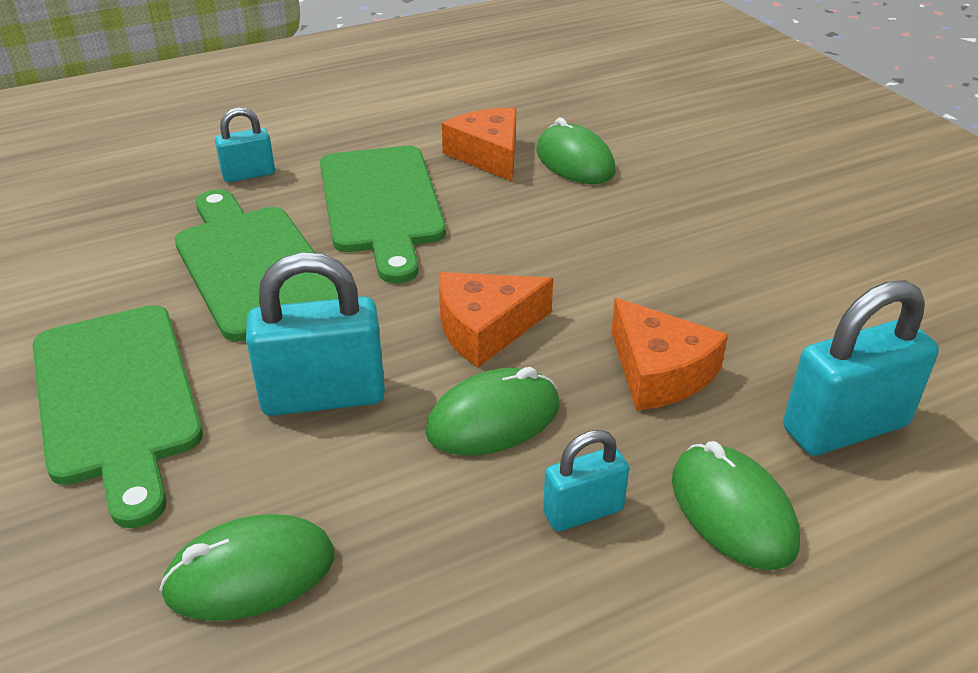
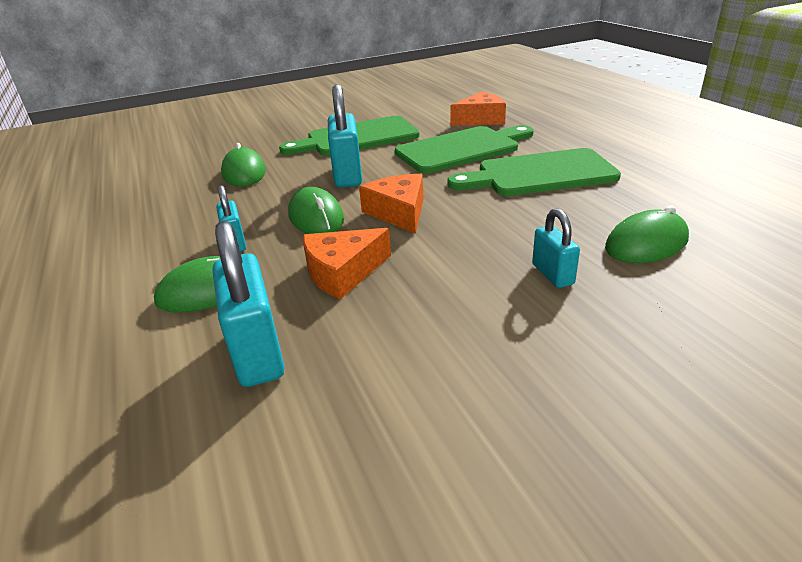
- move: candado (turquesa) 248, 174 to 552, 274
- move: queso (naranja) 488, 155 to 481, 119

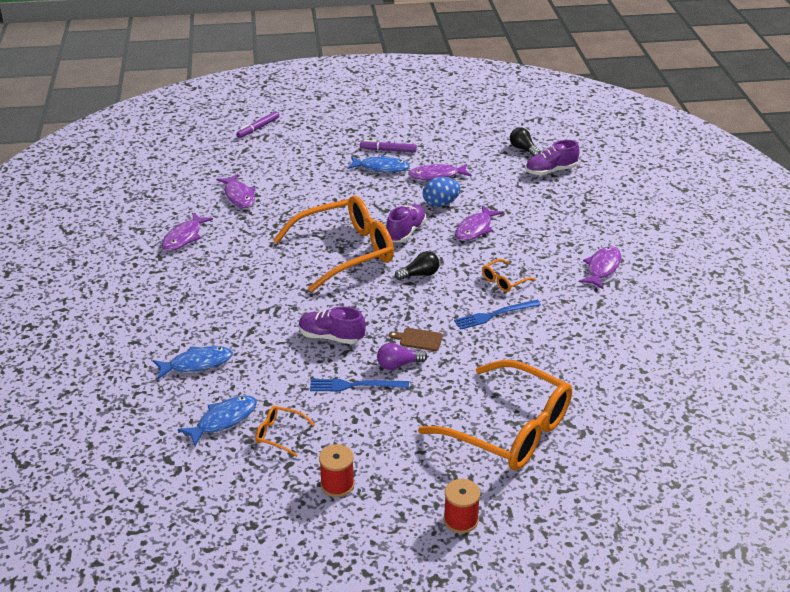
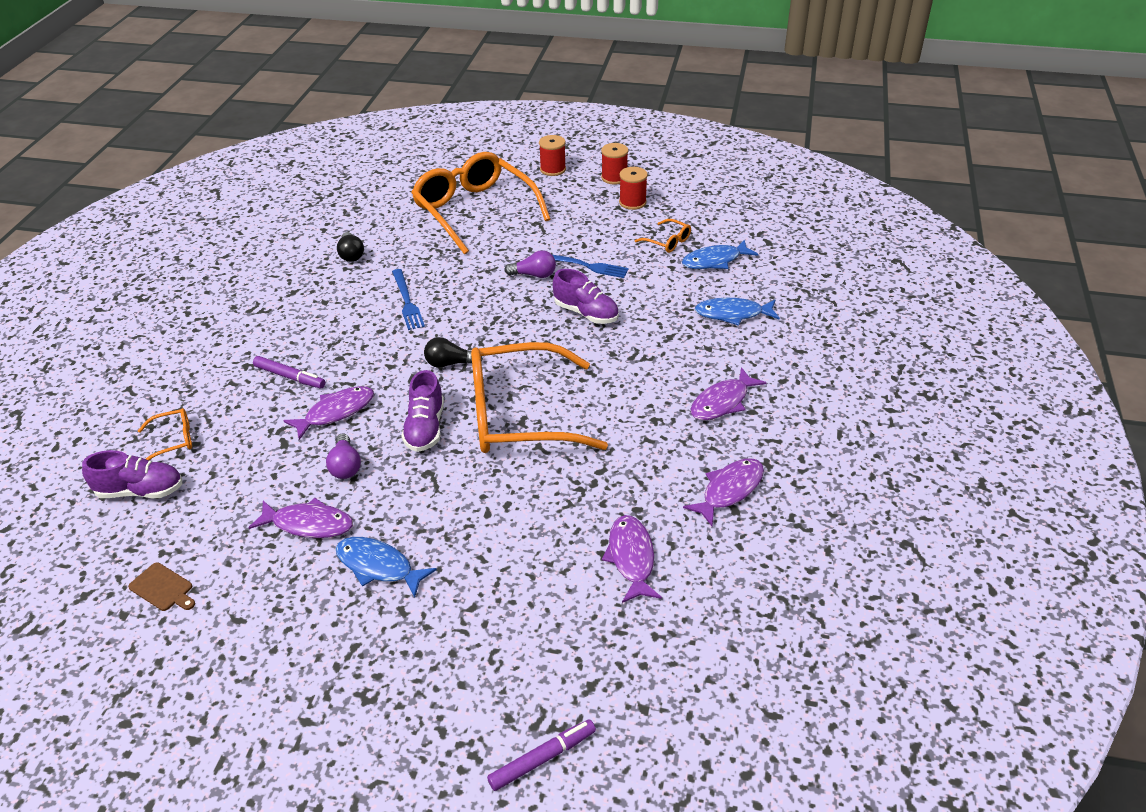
- move: rotulador (morado) 388, 150 to 290, 377
- rotate: zapato (morado) 406, 232 = 425, 428 45 degrees counterclockwise
- move: tabla de cortar (marrón) 418, 339 to 163, 588
- replace: huevo (azul) 440, 204 to bombilla (morado) 345, 466
- rotate: tenedor (azul) 494, 315 = 407, 302 75 degrees clockwise
- move: gafas (naranja) 503, 281 to 174, 440
- move: bombilla (negro) 523, 149 to 351, 254
- move: pez (morado) 602, 268 to 722, 402
- insert: carrete (rojo) 614, 178

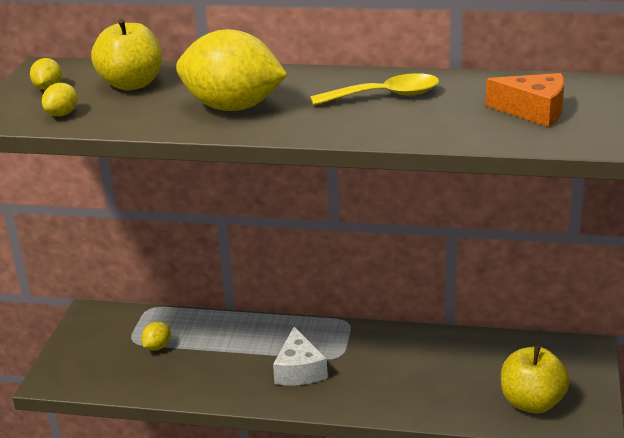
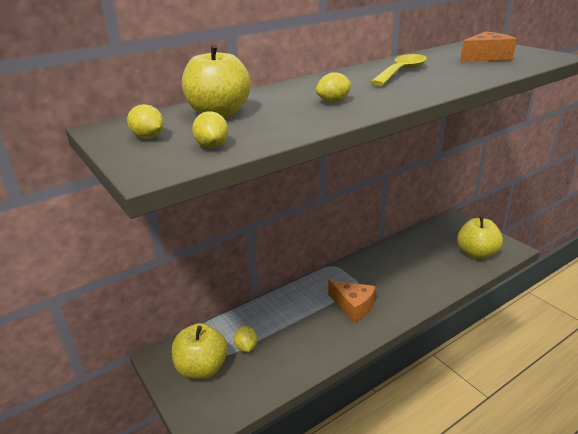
- resize: limón (amarillo) 233, 107 = 333, 101 x0.41
- recolor: queso (blanco) 299, 370 to queso (naranja) 353, 306
- insert: manzana (amarillo) 202, 368

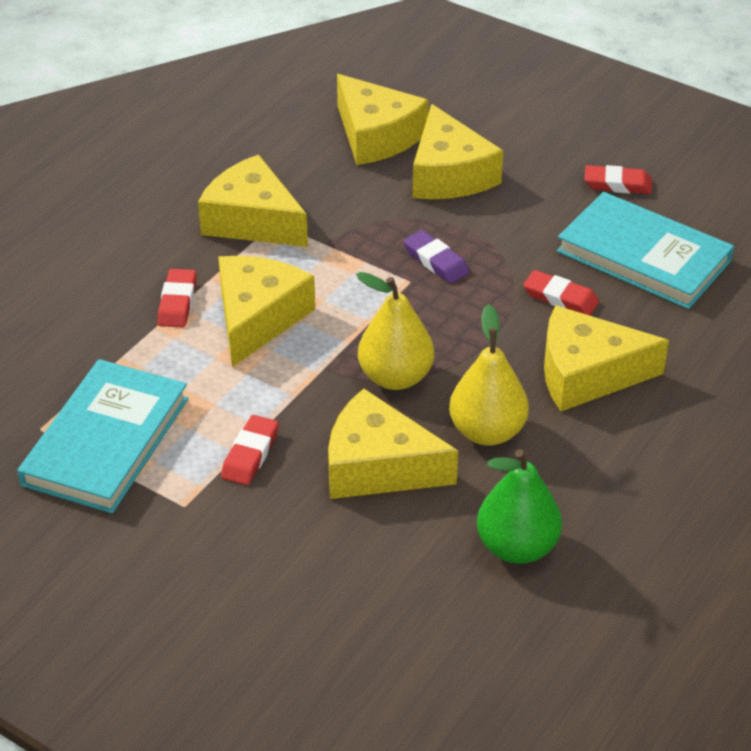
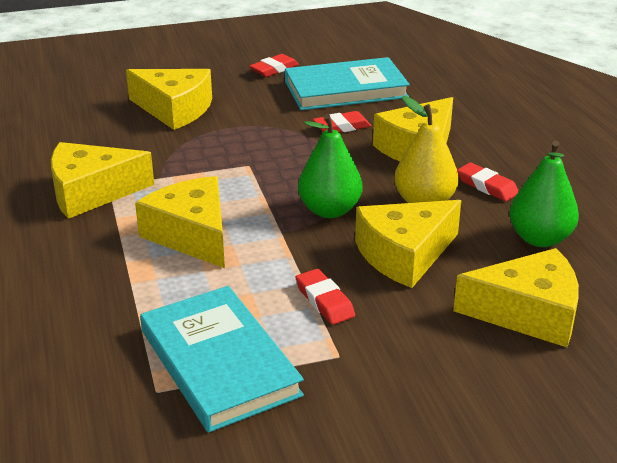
- move: goma de borrar (rojo) 177, 302 to 487, 186
- move: queso (amarillo) 376, 136 to 528, 313
- recolor: pera (amarillo) 395, 377 to pera (verde) 330, 210
- delete: goma de borrar (morado) 436, 261

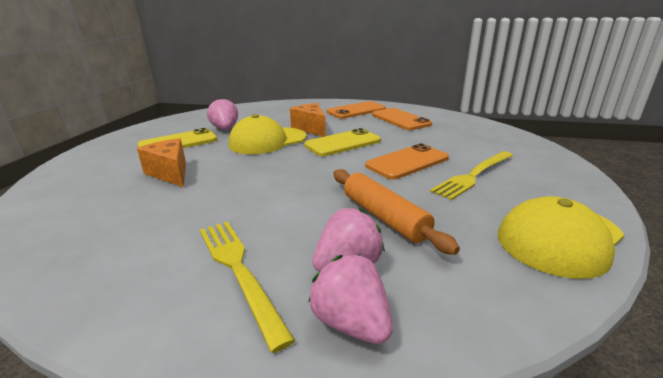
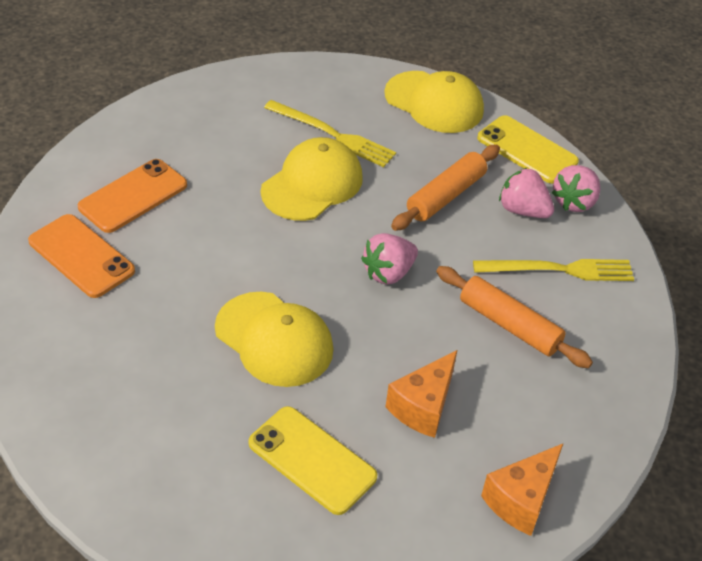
- rotate: tenedor (amarillo) 238, 270 = 559, 270 135 degrees counterclockwise
- move: fresa (rosa) 225, 129 to 388, 273
- move: queso (naranja) 311, 129 to 521, 499
- move: móvil (amarillo) 343, 143 to 527, 150
- replace: móvil (naranja) 407, 162 to gorra (amarillo) 312, 184
- insert: rodillo (naranja) 509, 325

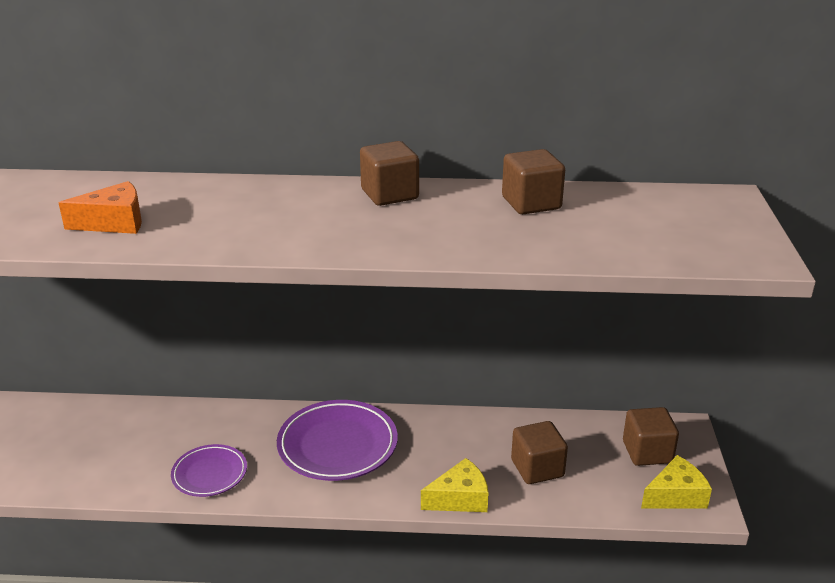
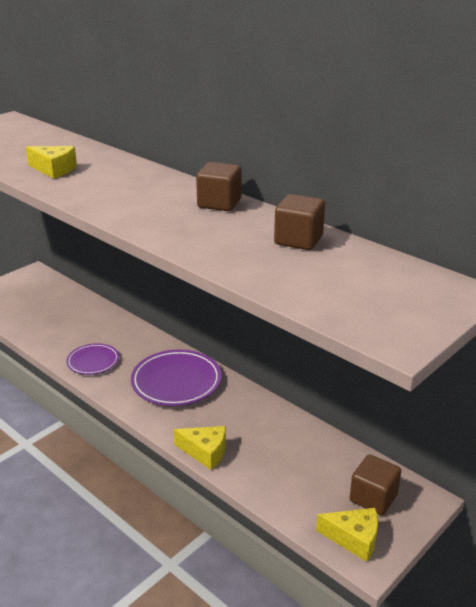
- recolor: queso (naranja) 114, 222 to queso (amarillo) 54, 169
- delete: cubo (marrón) 537, 468

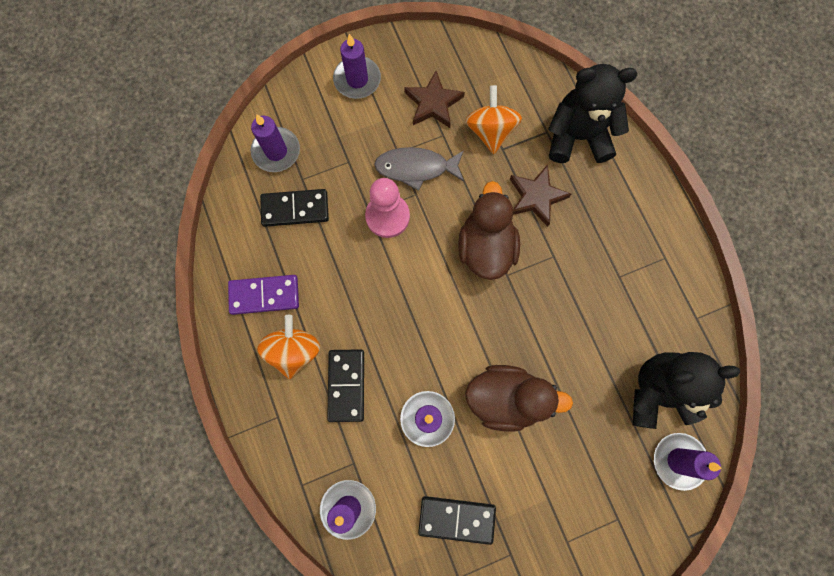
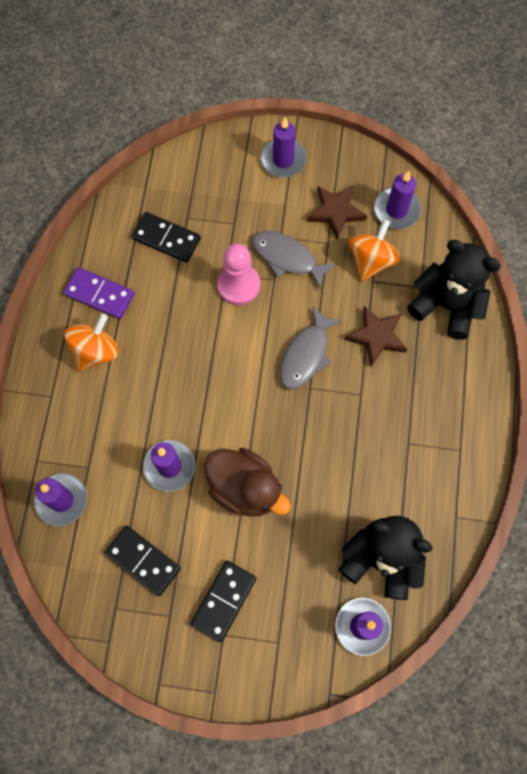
- move: vela (morado) 276, 151 to 396, 210
- move: ficha de dominó (negro) 346, 385 to 224, 601
- replace: pato (marrón) 486, 247 to pez (gris) 306, 355

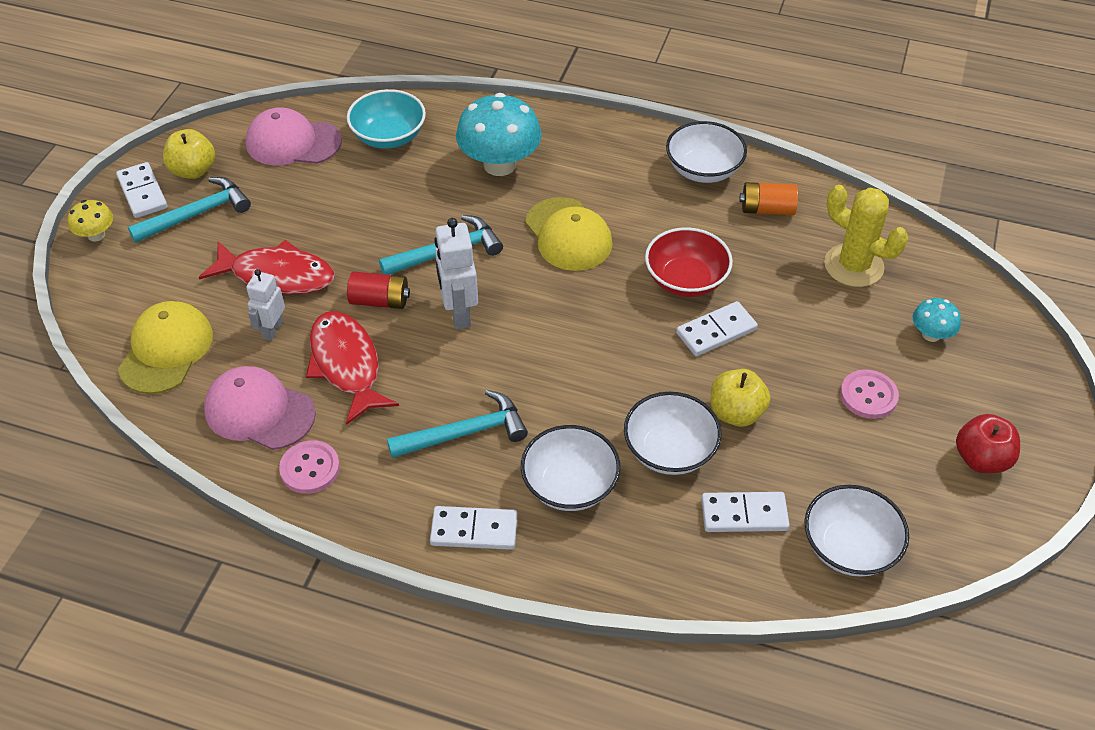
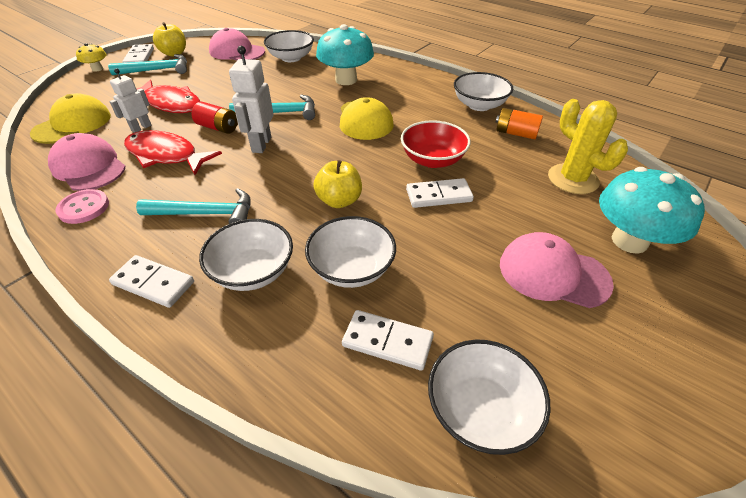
- rotate: pez (rojo) 346, 365 = 166, 155 60 degrees counterclockwise
- recolor: cuenco (turquesa) 389, 136 to cuenco (blanco) 291, 58
- move: manzana (amarillo) 736, 413 to 339, 201
- replace: botón (rosa) 868, 395 to gorra (rosa) 553, 273
- resize: seta (turquesa) 931, 334 = 629, 241 x2.01
- delete: manzana (rojo) 981, 459

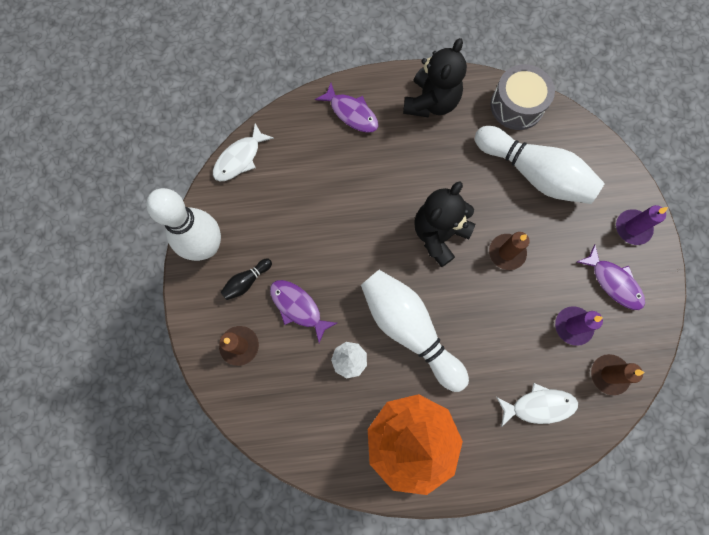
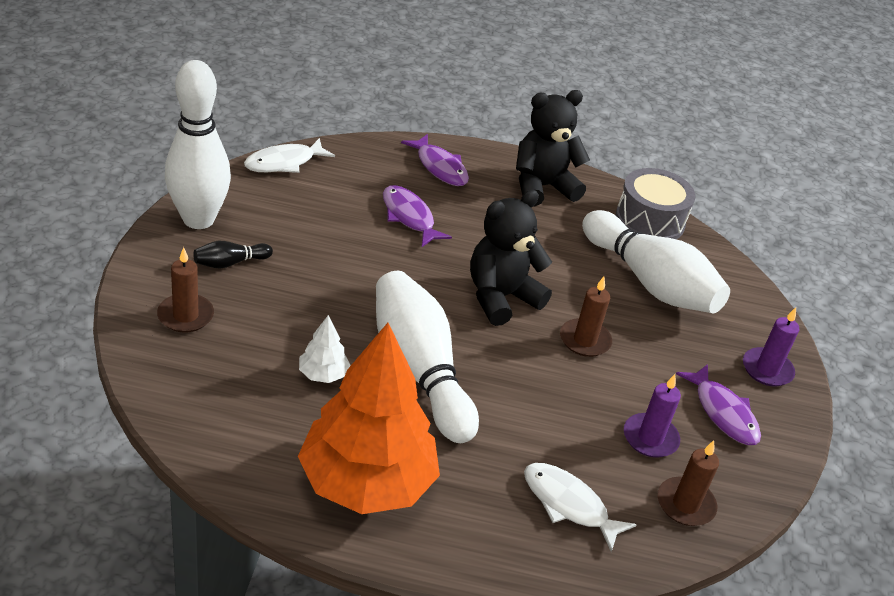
- move: pez (morado) 298, 307 to 409, 217
- rotate: osito (negro) 431, 102 = 542, 187 150 degrees counterclockwise
- rotate: pez (blanco) 538, 406 = 569, 504 150 degrees counterclockwise

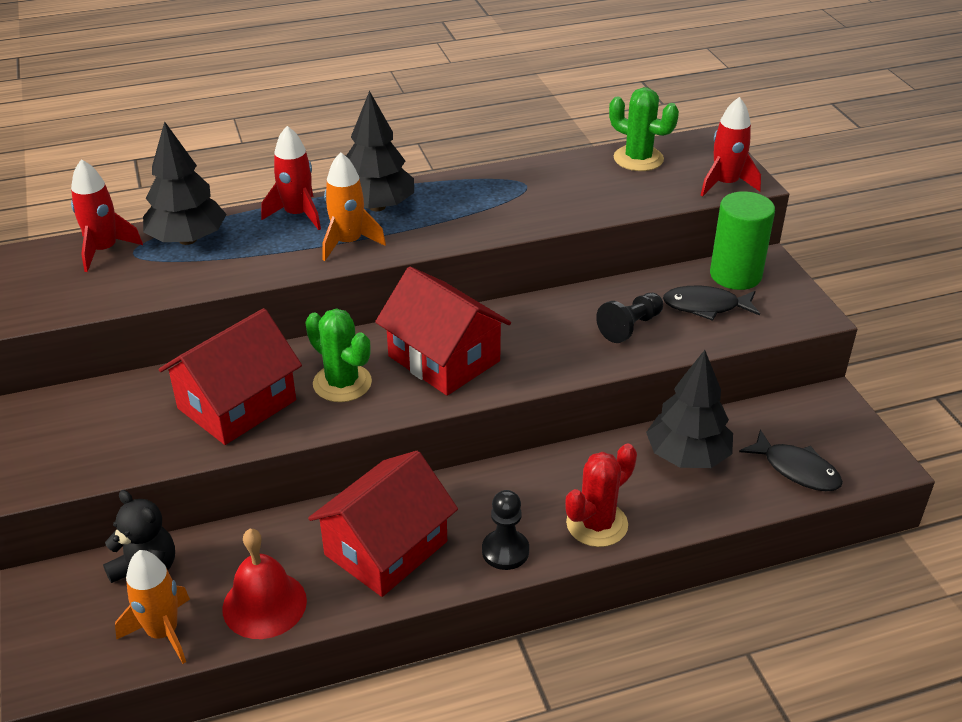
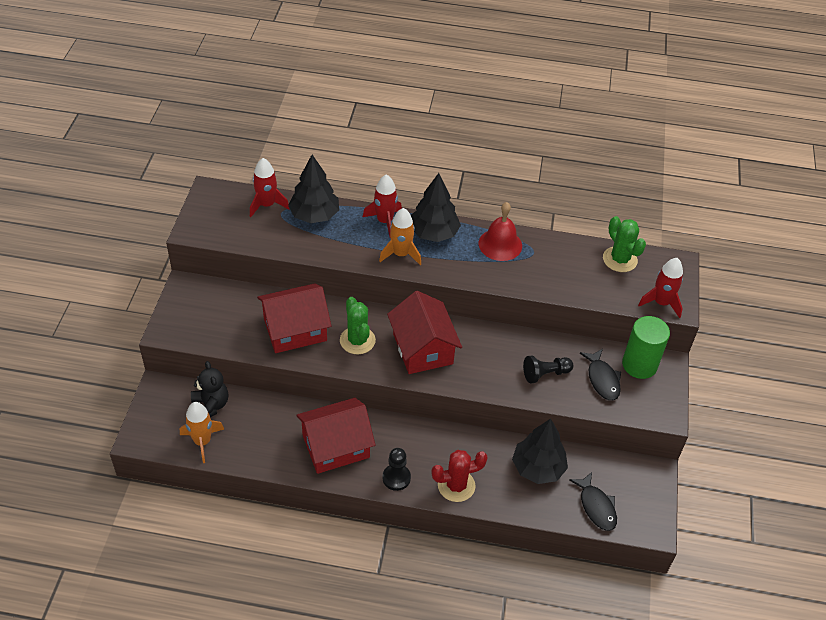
- move: campana (rojo) 264, 604 to 500, 244
- rotate: pez (negro) 705, 306 = 602, 379 135 degrees counterclockwise

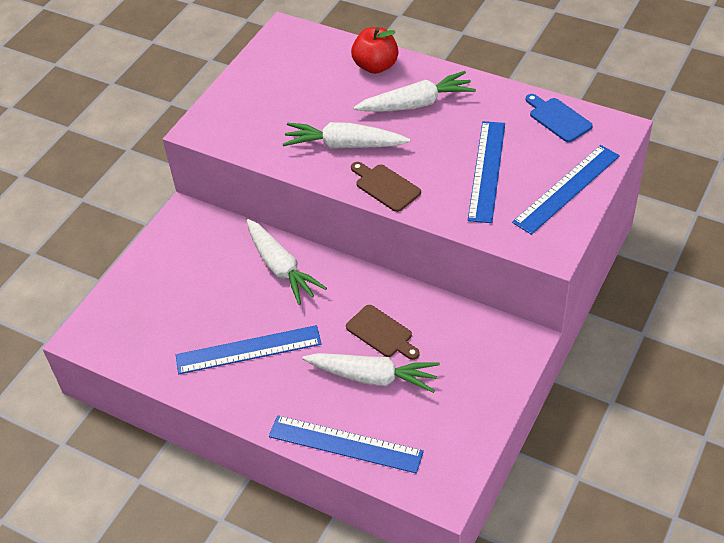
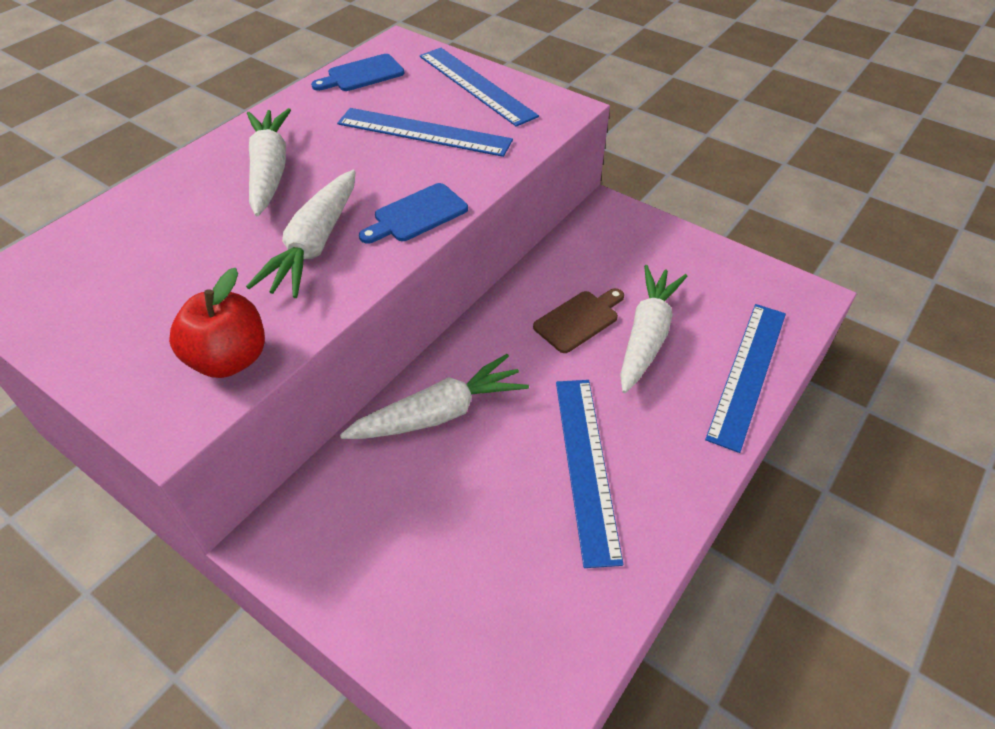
- move: manzana (rojo) 375, 66 to 229, 359
- recolor: tabla de cortar (marrón) 385, 186 to tabla de cortar (azul) 417, 215

